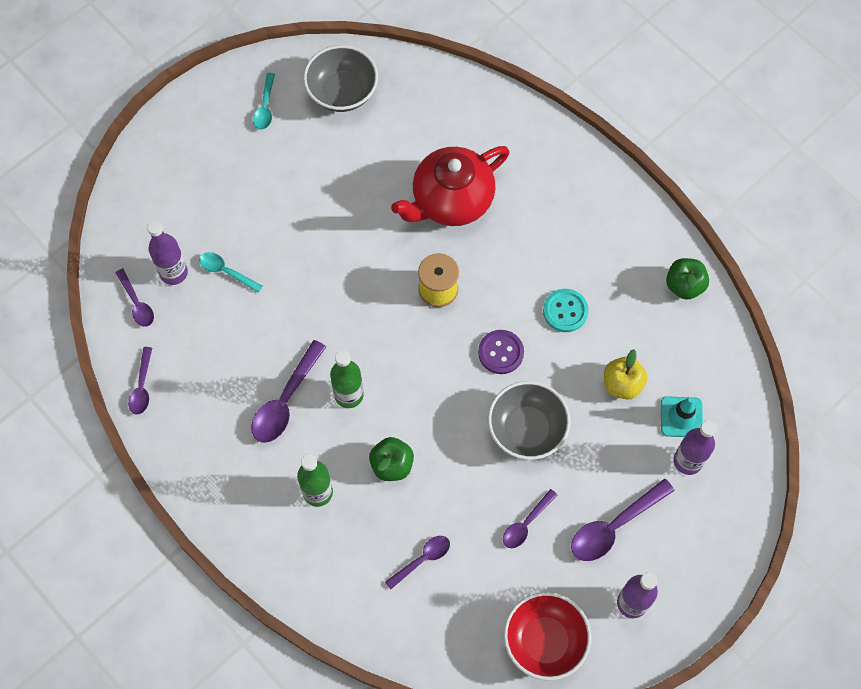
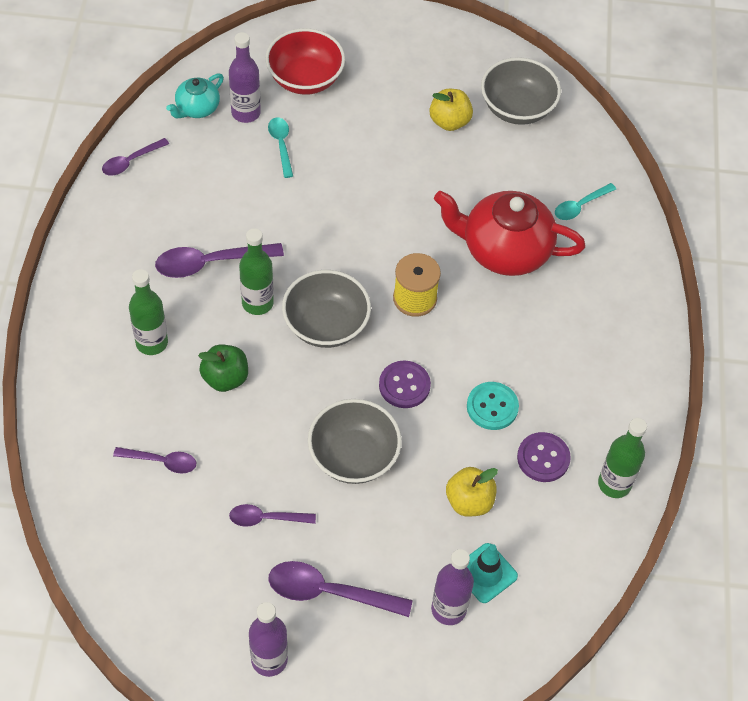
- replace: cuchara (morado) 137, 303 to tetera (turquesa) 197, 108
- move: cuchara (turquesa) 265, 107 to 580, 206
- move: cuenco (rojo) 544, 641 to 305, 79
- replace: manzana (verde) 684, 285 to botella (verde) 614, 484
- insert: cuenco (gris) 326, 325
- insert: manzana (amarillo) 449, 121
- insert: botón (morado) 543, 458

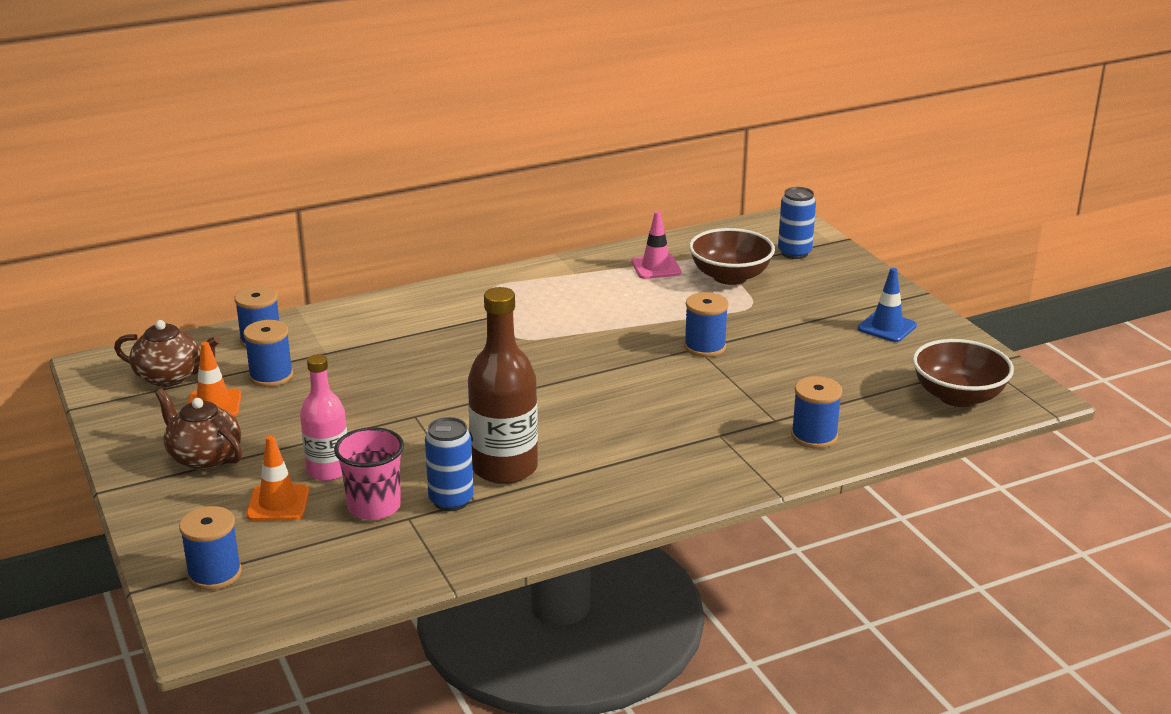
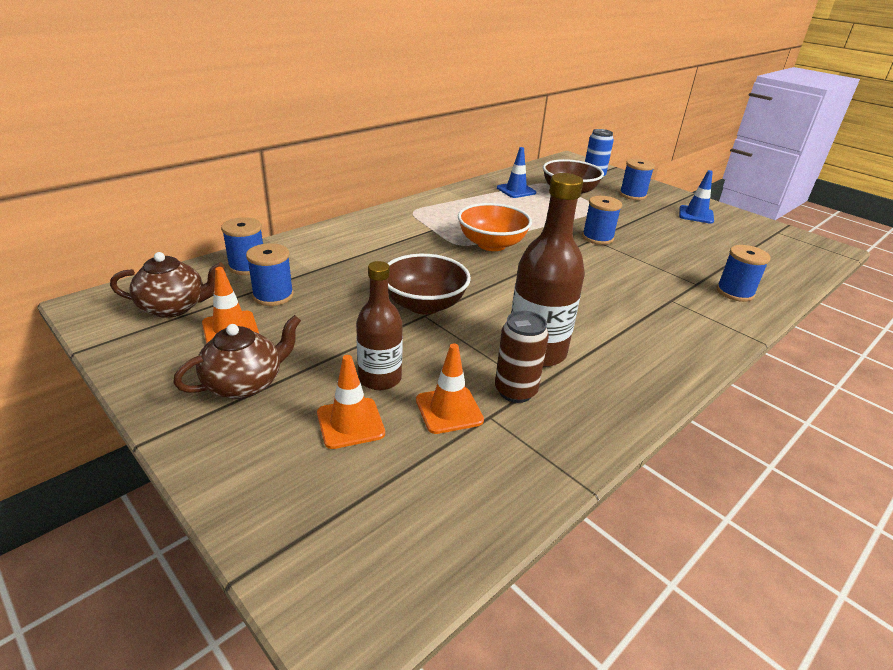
- rotate: tetera (marrón) 204, 457 = 245, 383 120 degrees clockwise
- move: carrete (azul) 214, 574 to 632, 195
- recolor: botella (rosa) 328, 470 to botella (marrón) 380, 378
- replace: vaso (rosa) 374, 507 to cono de tráfico (naranja) 449, 410
- recolor: lata (azul) 451, 501 to lata (marrón) 515, 391
- recolor: cono de tráfico (rosa) 656, 267 to cono de tráfico (azul) 516, 190
- move: cuenco (marrón) 958, 396 to 424, 305
- insert: cuenco (naranja) 491, 244

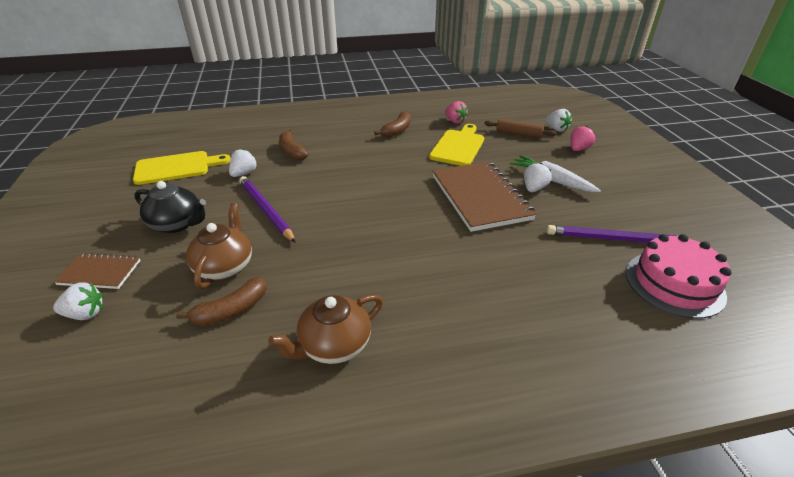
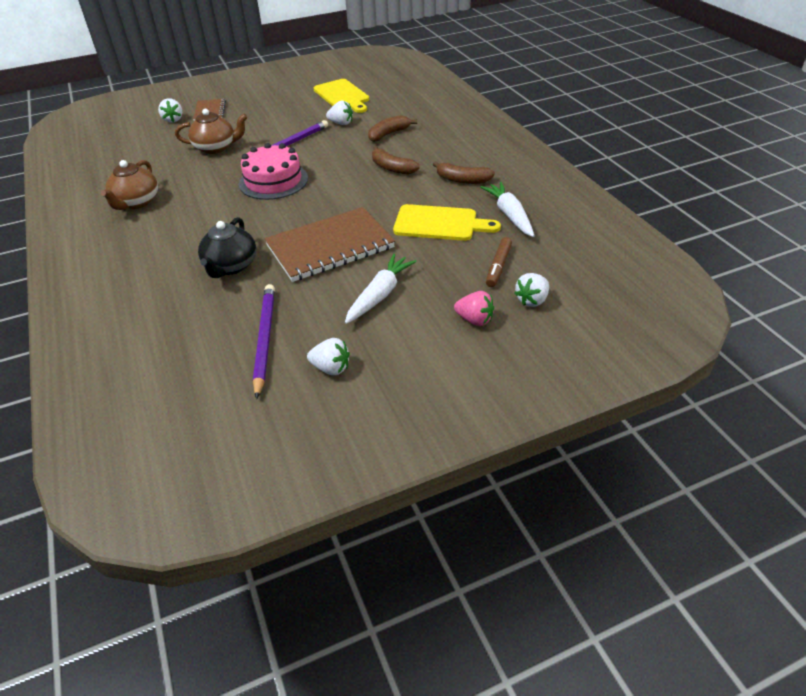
- move: tetera (negro) 177, 224 to 231, 266
- move: plátano (marrón) 231, 310 to 392, 168
- rotate: tetera (marrón) 334, 345 = 136, 202 120 degrees counterclockwise
- replace: fresa (rosa) 455, 121 to zanahoria (blanco) 509, 215
- replace: rodillo (marrón) 518, 134 to rotulador (marrón) 498, 266
- move: fresa (blanco) 534, 188 to 331, 368
- move: tarta (rosa) 674, 283 to 273, 181

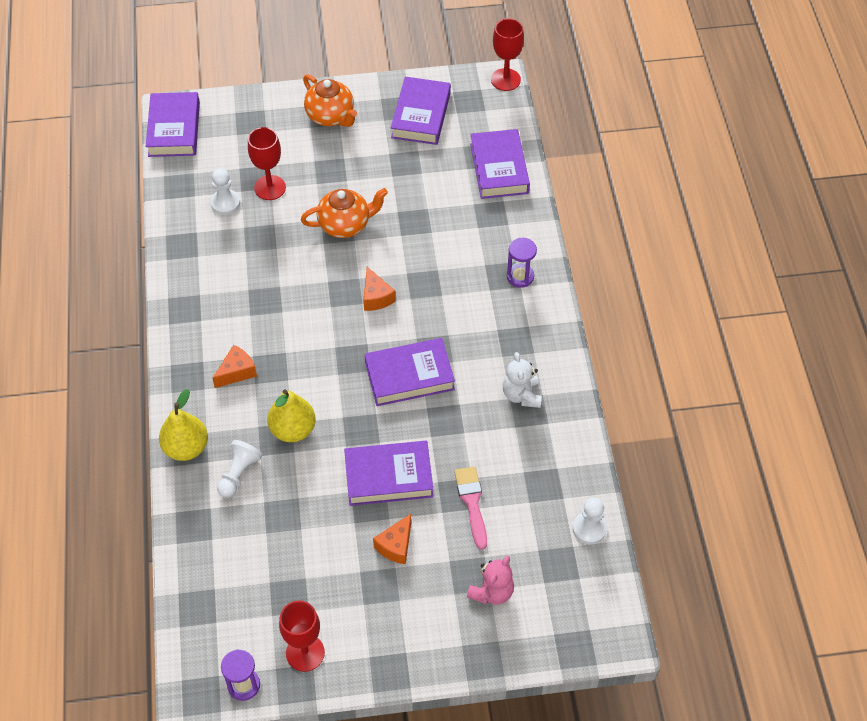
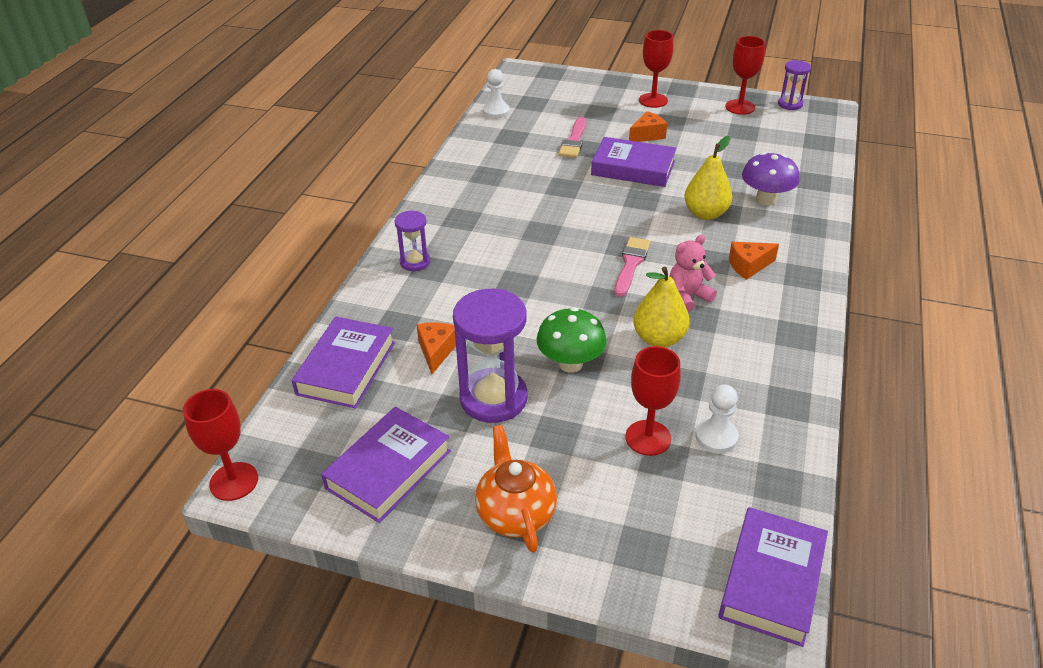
- move: pera (amarillo) 186, 448 to 659, 339
- replace: peón (blanco) 239, 474 to seta (morado) 765, 199
- replace: tetera (naranja) 345, 225 to seta (verde) 570, 363
- move: queso (naranja) 376, 297 to 436, 351
- delete: libro (morado) 409, 376
- move: osito (rosa) 492, 592 to 687, 297
- delete: osito (blanco) 521, 395
- insert: reloj de arena (morado) 493, 398
- insert: pincel (rosa) 631, 264
- insert: copa (rojo) 653, 100

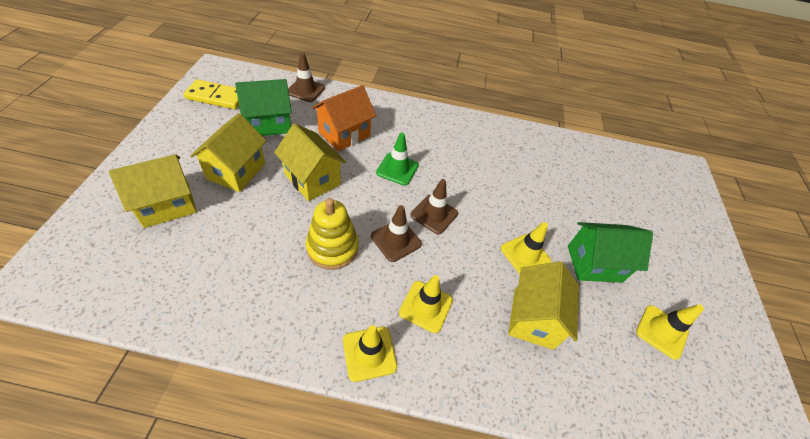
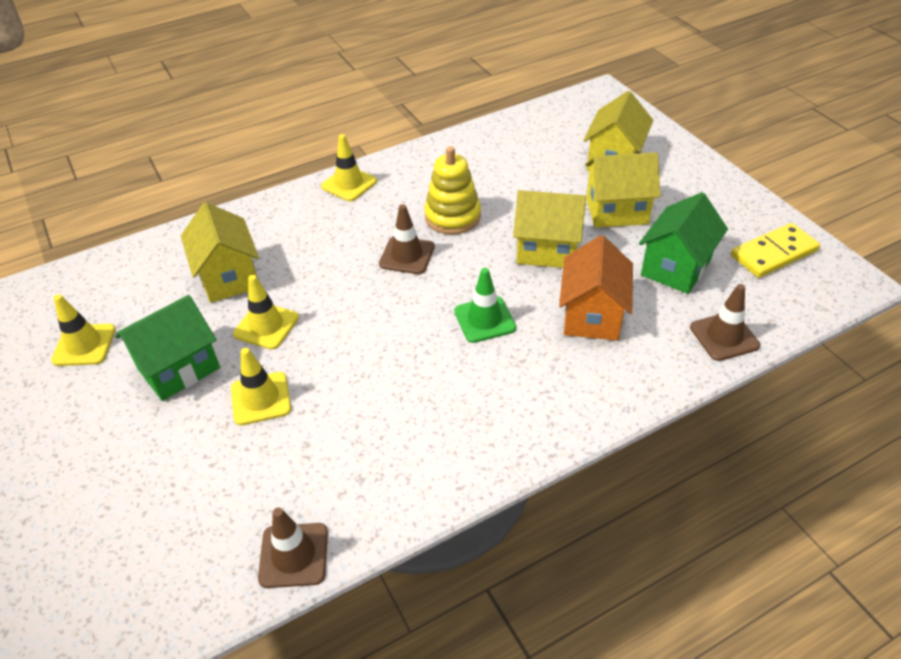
- rotate: casa (amarillo) 236, 171 = 616, 211 75 degrees counterclockwise
- move: cono de tráfico (amarillo) 426, 306 to 261, 398
- move: cono de tráfico (marrón) 434, 214 to 294, 555

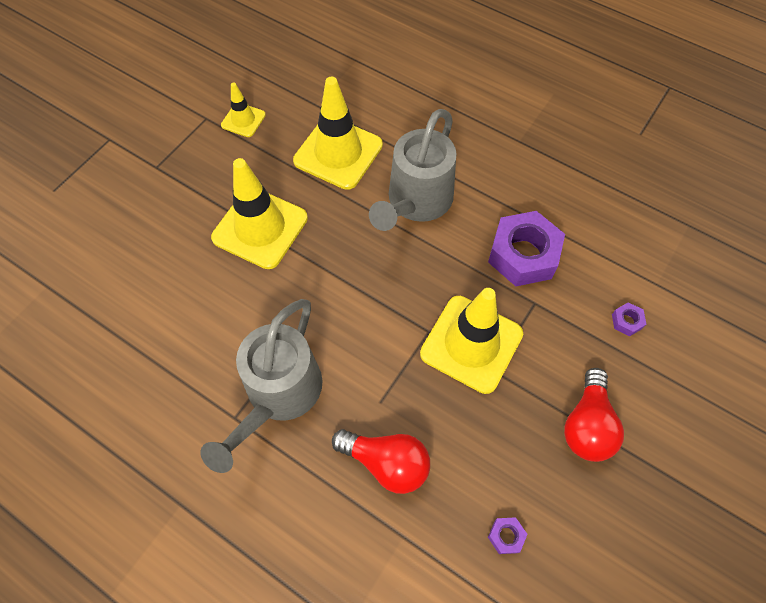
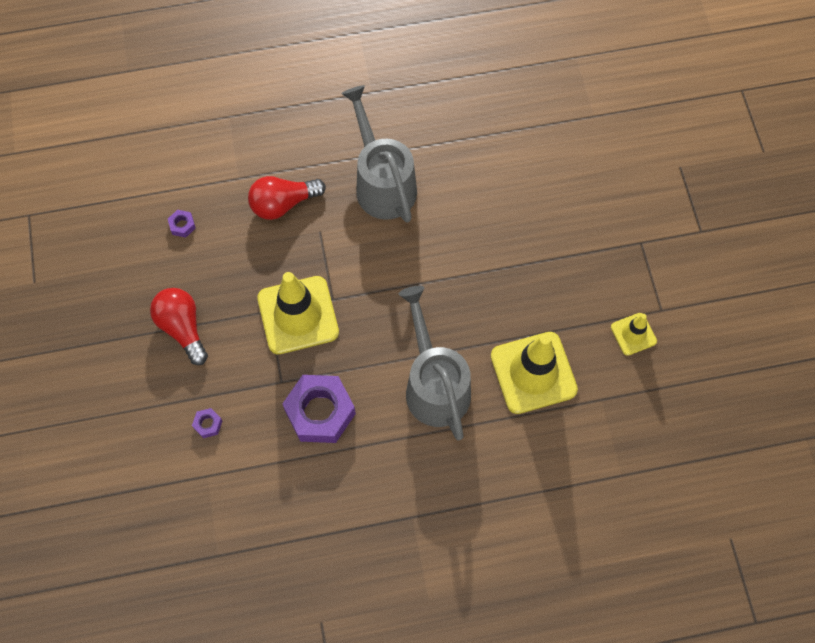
- delete: cono de tráfico (amarillo) 260, 228

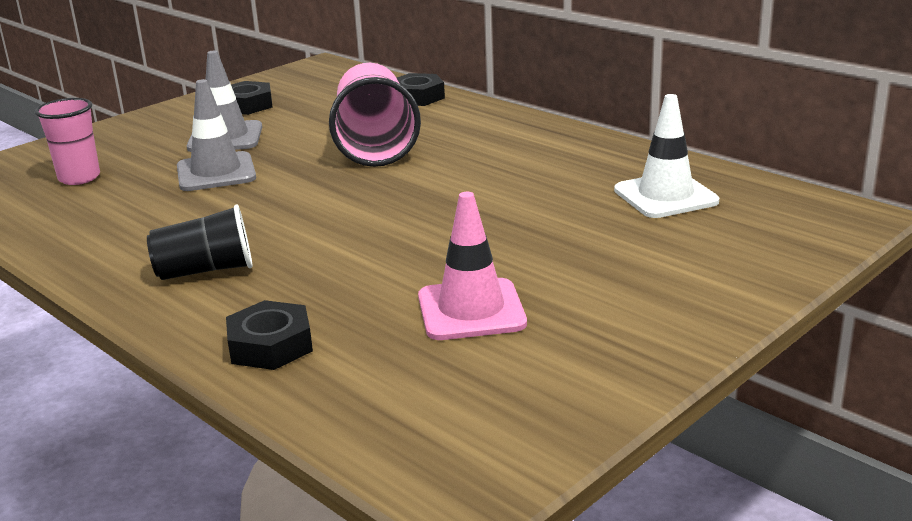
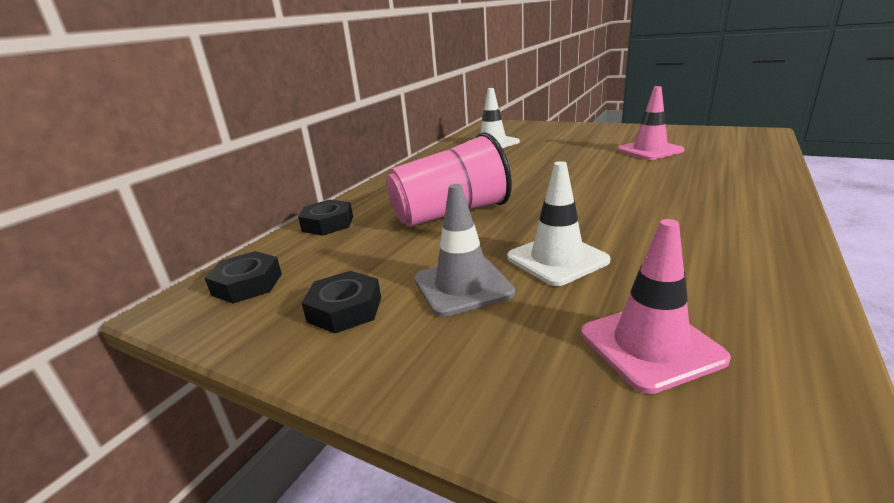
- replace: vaso (rosa) 79, 178 to cono de tráfico (rosa) 650, 346
- delete: vaso (negro) 206, 270
- recolor: cono de tráfico (gris) 216, 172 to cono de tráfico (blanco) 557, 259
- move: tuerca (negro) 270, 345 to 247, 284

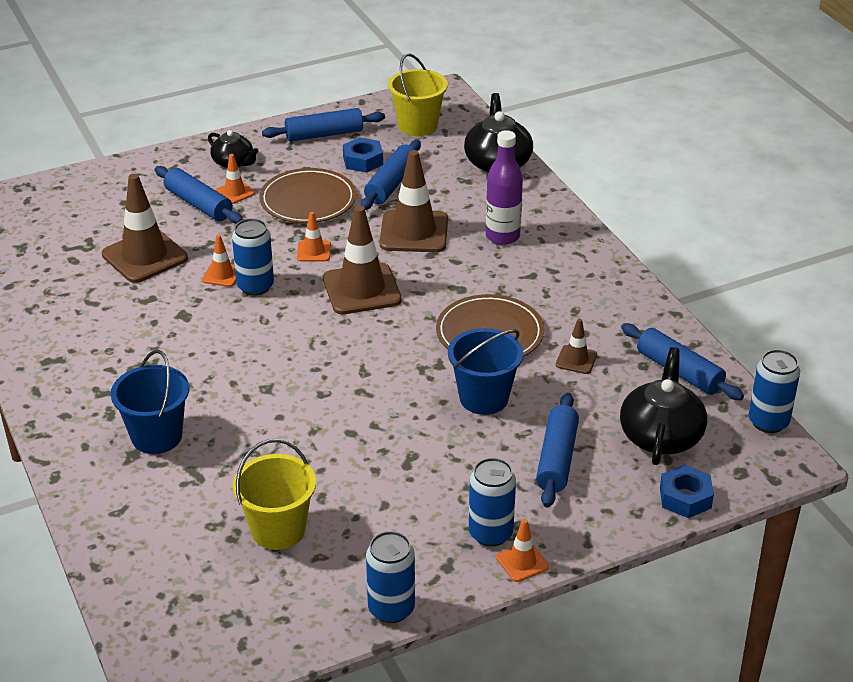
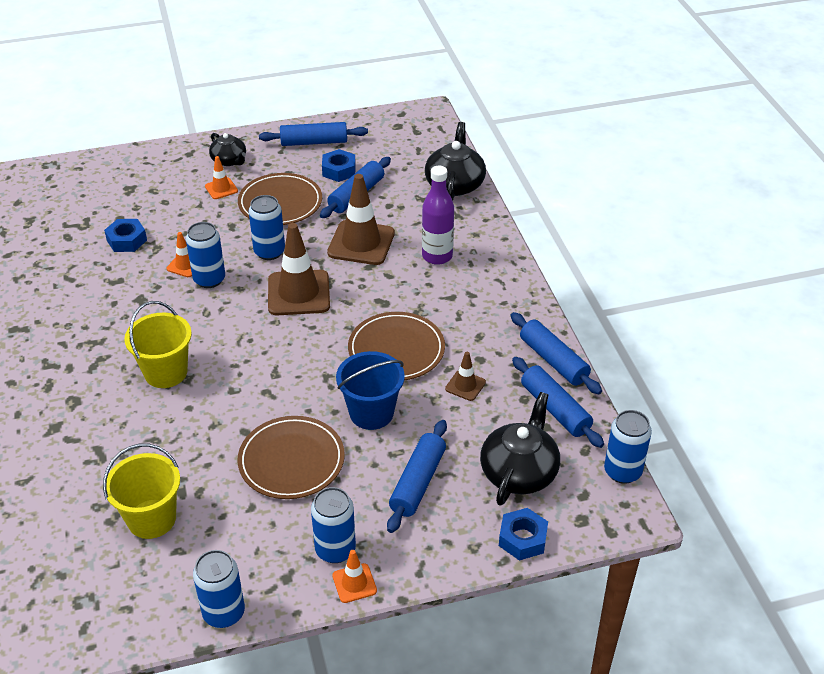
- replace: cono de tráfico (marrón) 144, 256 to tuerca (azul) 127, 240
- delete: balde (azul) 157, 436
- move: rodillo (azul) 198, 204 to 553, 360
- replace: cono de tráfico (naranja) 314, 251 to lata (azul) 269, 252
- move: balde (amarillo) 418, 125 to 166, 372
- insert: plato (marrón) 291, 461

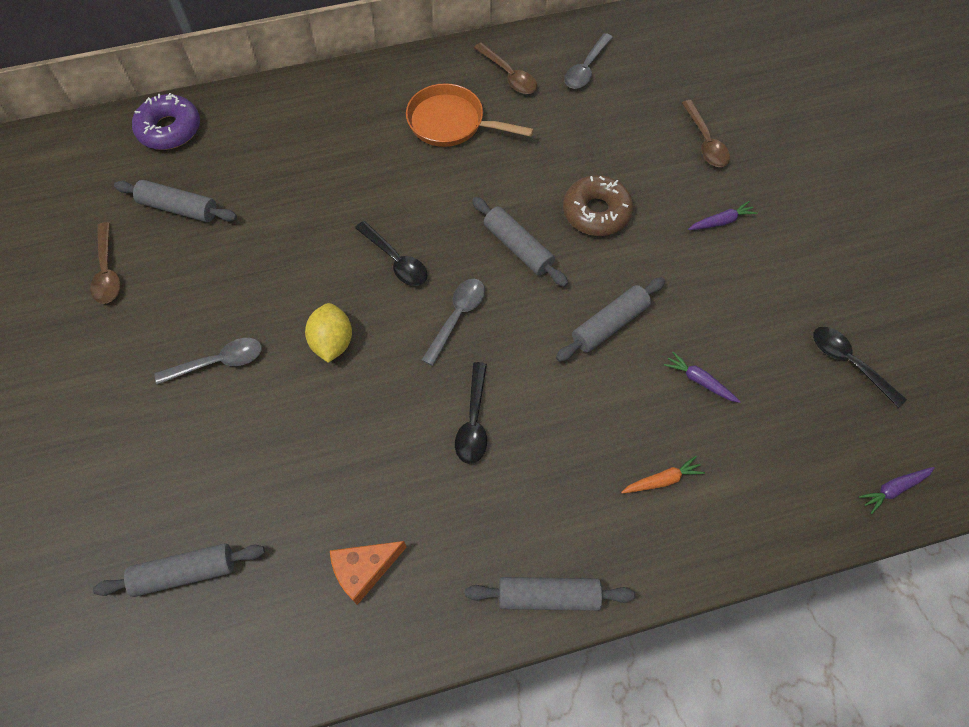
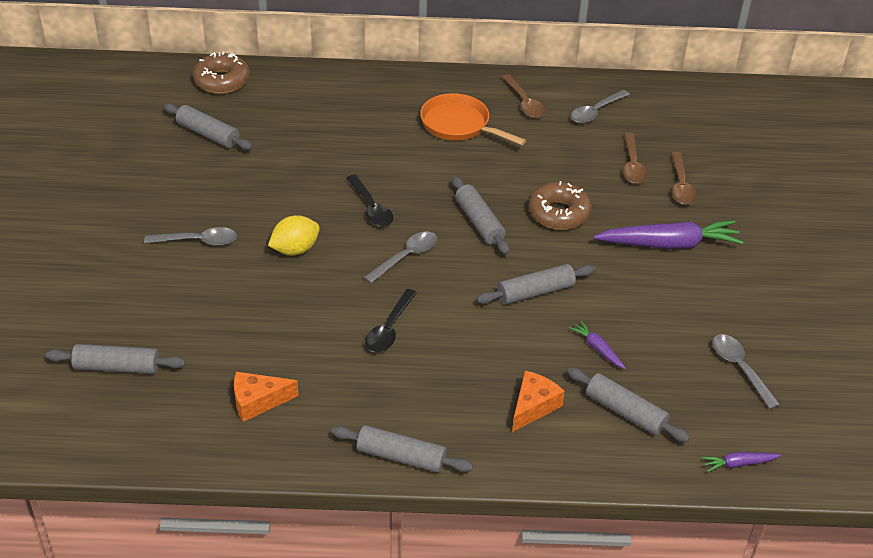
- move: cuchara (marrón) 107, 271 to 632, 165
- recolor: rosquilla (morado) 170, 129 to rosquilla (marrón) 222, 81
- rotate: limón (amarillo) 332, 342 = 295, 250 45 degrees clockwise
- replace: zanahoria (naranja) 662, 480 to queso (naranja) 533, 406
- resize: zanahoria (morado) 721, 221 = 669, 244 x2.17
- recolor: cuchara (negro) 849, 363 to cuchara (gris) 740, 368
- insert: rodillo (gris) 625, 412

